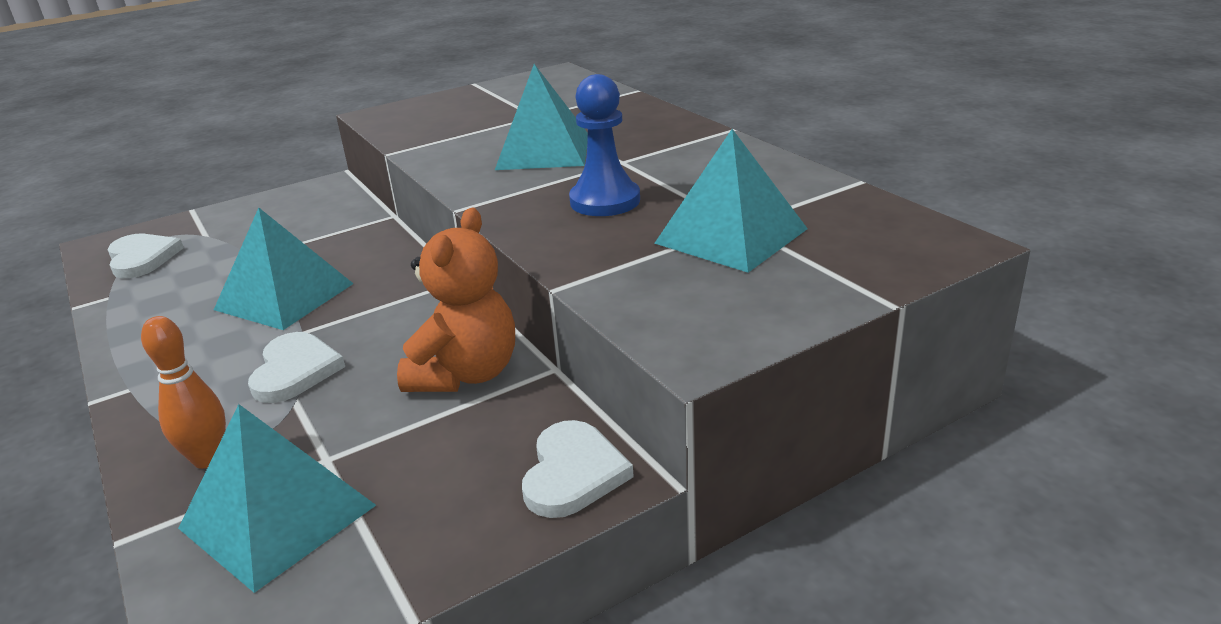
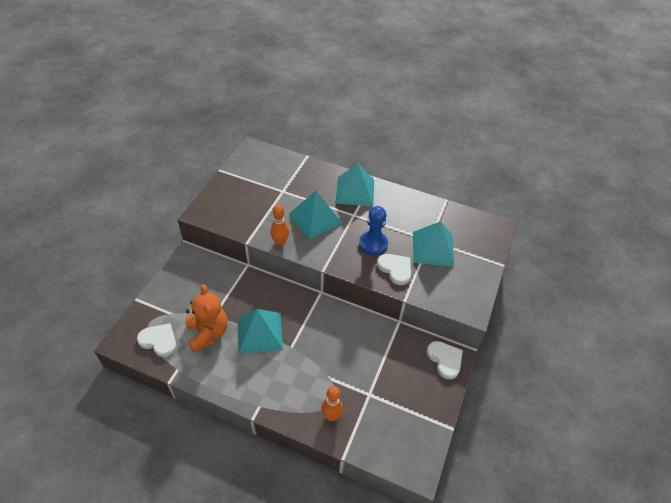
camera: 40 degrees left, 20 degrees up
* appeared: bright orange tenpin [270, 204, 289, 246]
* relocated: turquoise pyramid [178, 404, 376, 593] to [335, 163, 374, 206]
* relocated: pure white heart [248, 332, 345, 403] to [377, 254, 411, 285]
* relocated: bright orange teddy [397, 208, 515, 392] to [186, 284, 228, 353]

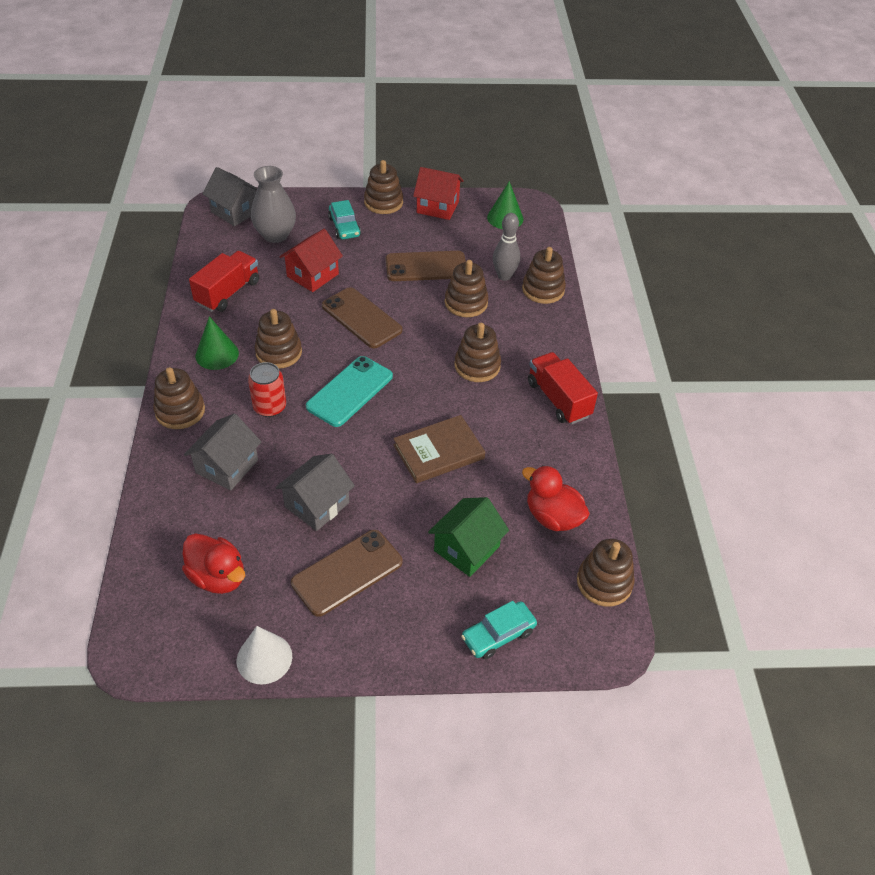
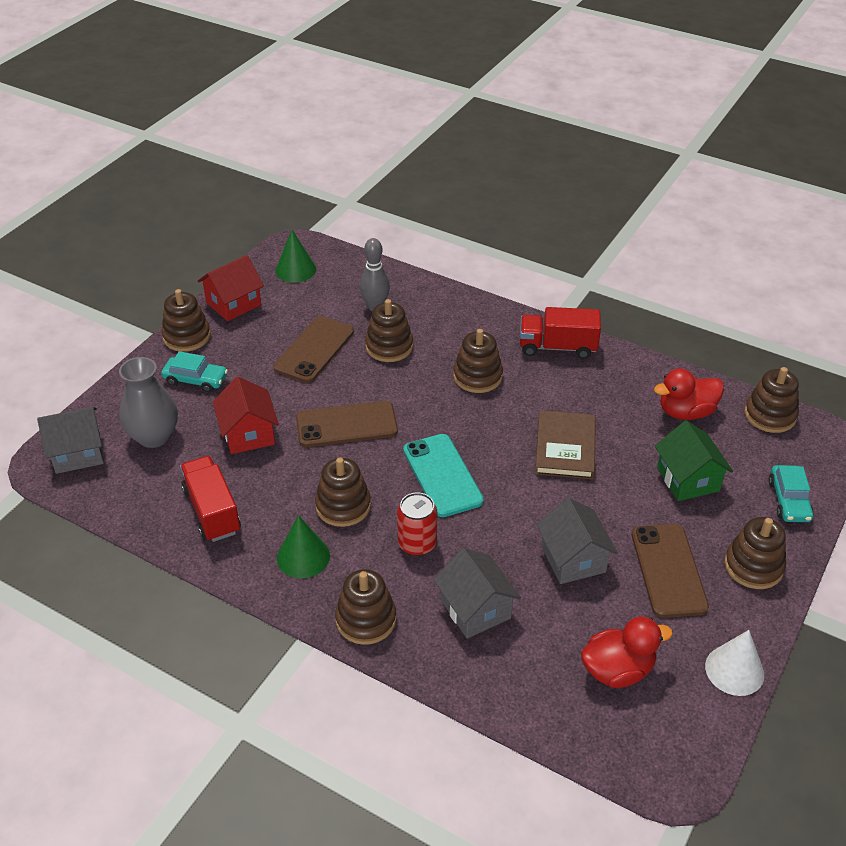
camera: 55 degrees left, 5 degrees down
* relocated: russet ring stacker [522, 247, 566, 304] to [724, 517, 786, 589]

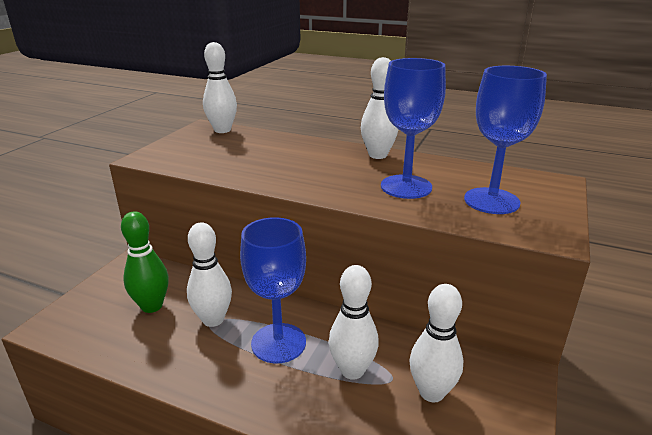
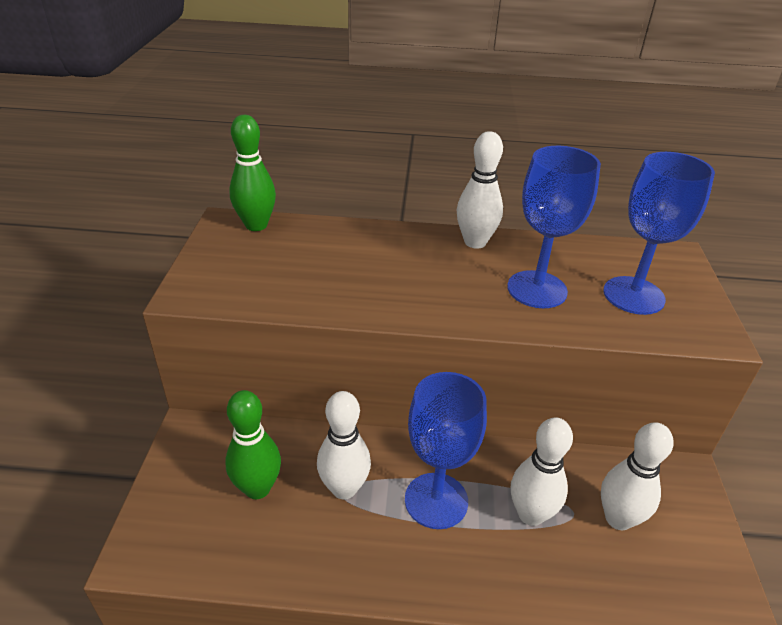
camera: 20 degrees left, 10 degrees up
* colour: pure white tenpin [203, 42, 237, 133] to leaf-green tenpin [229, 115, 276, 231]

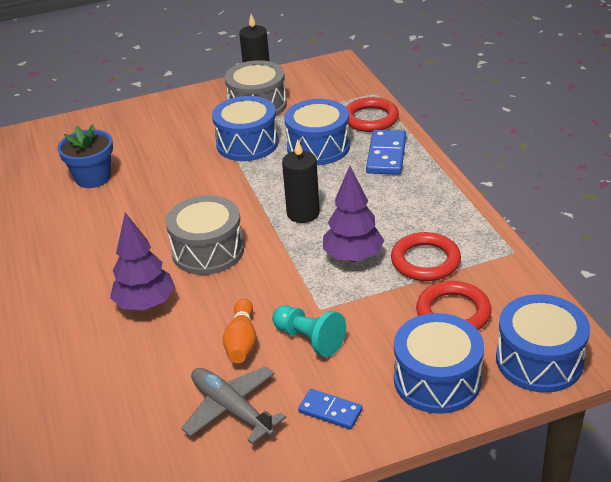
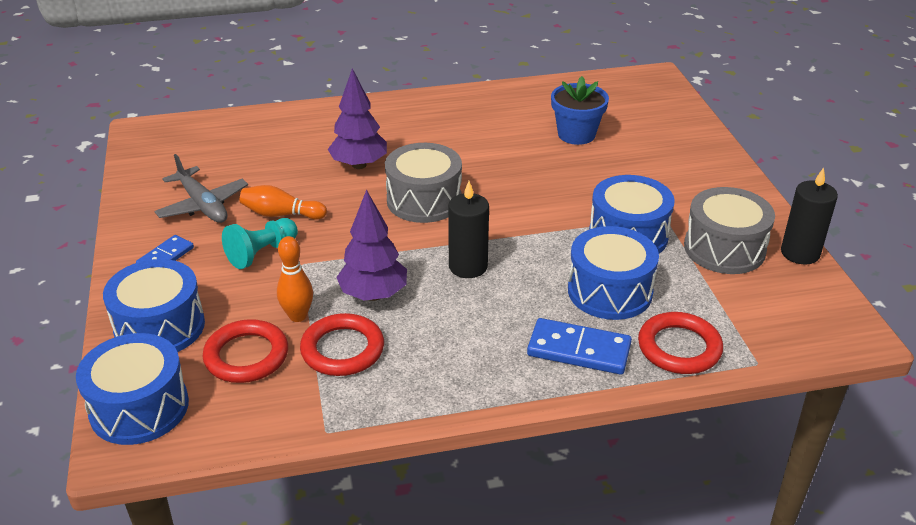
camera: 95 degrees right, 0 degrees up
* appeared: bright orange tenpin [277, 236, 313, 322]
* spun: gray plane [181, 366, 286, 444] = [154, 154, 248, 223] 90 degrees clockwise

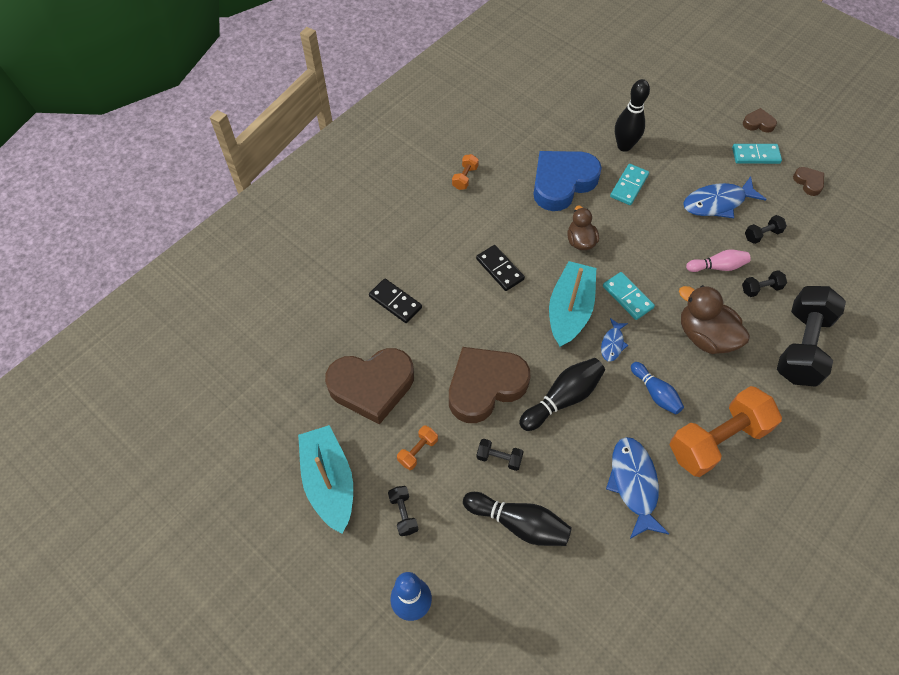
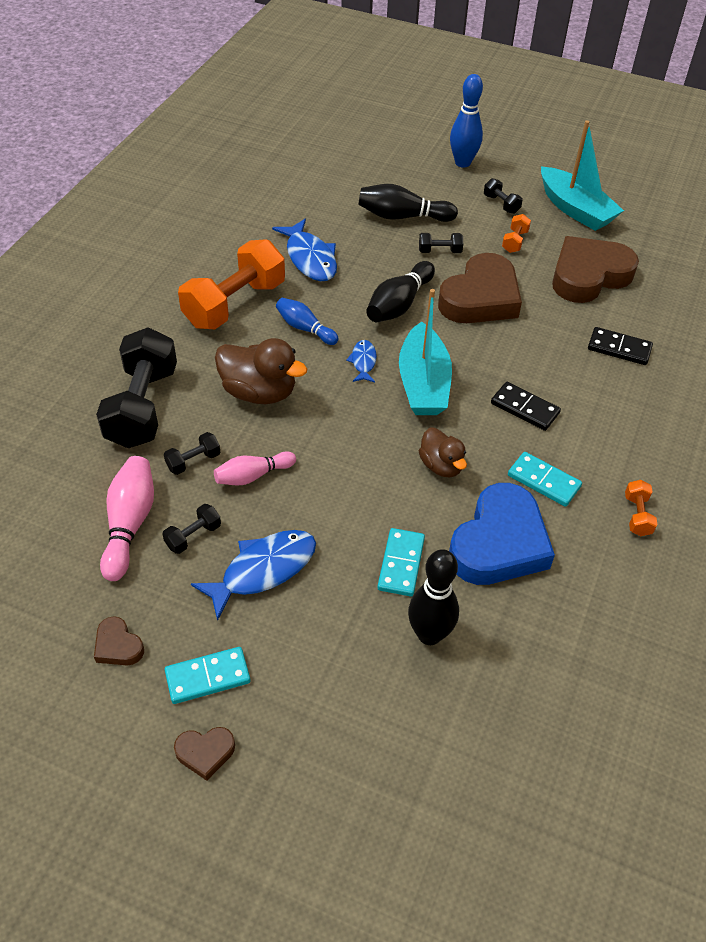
camera: 160 degrees right, 10 degrees down
* appeared: pink tenpin [100, 456, 154, 581]
* relocated: turquoise domino piece [603, 272, 655, 320] to [508, 452, 582, 507]

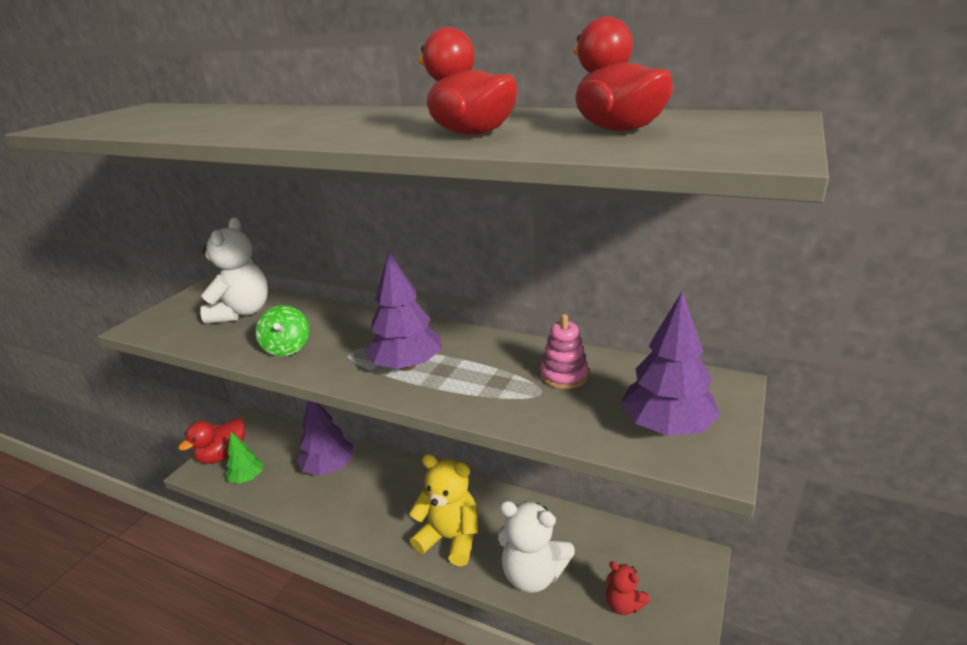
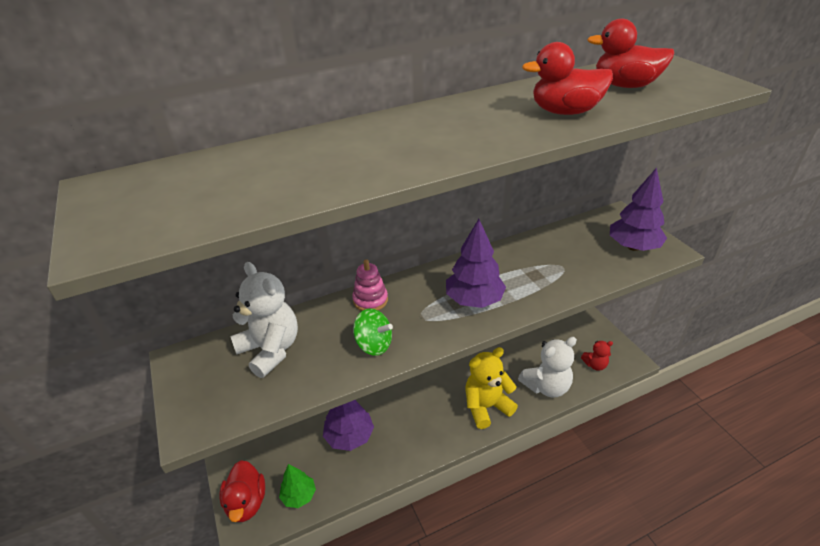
camera: 50 degrees left, 10 degrees up
* relocated: pink ring stacker [540, 314, 589, 389] to [352, 259, 388, 311]

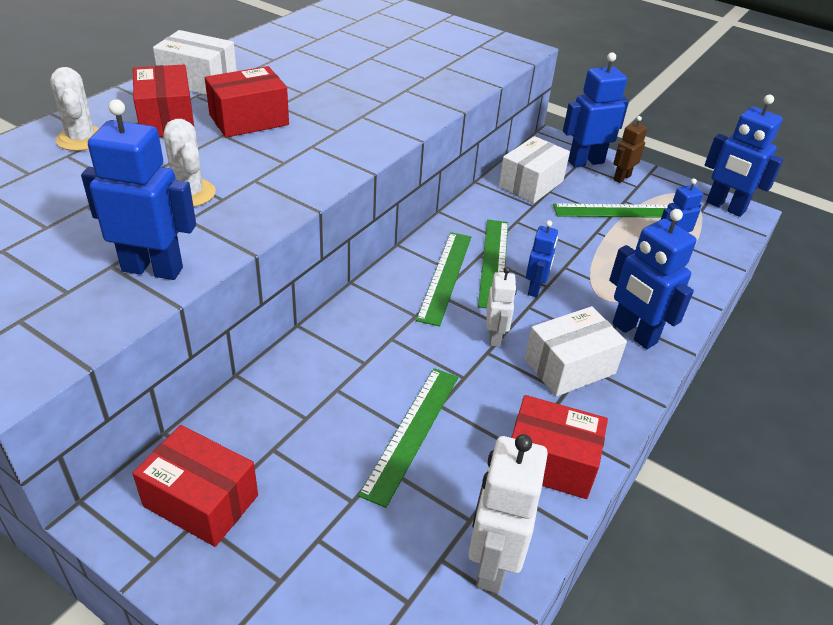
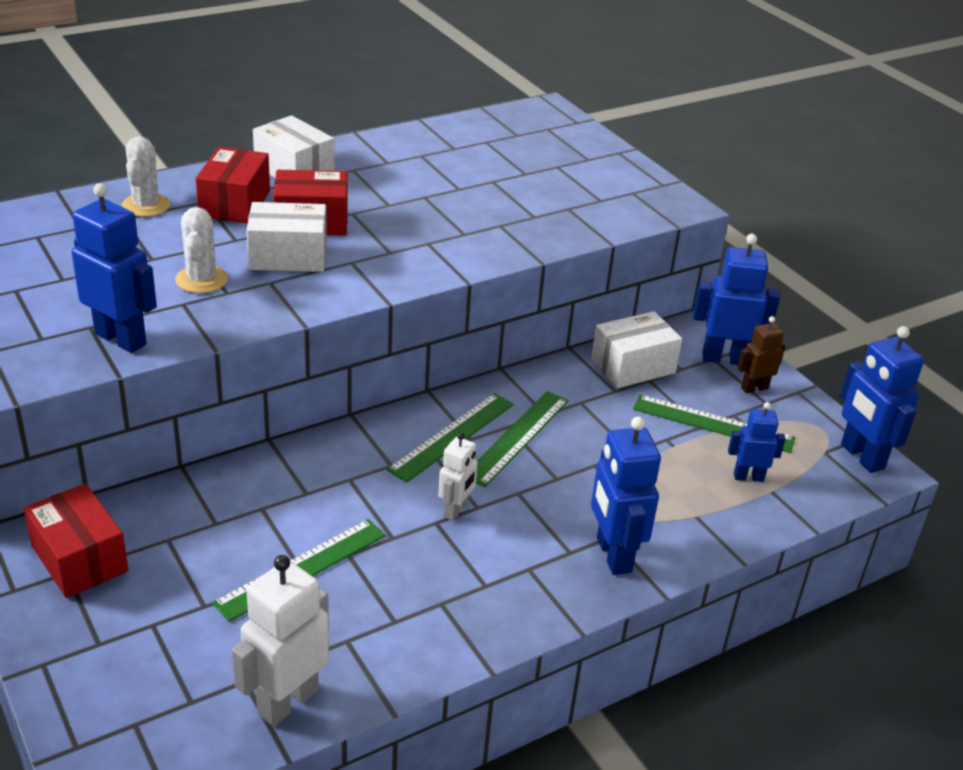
camera: 25 degrees right, 5 degrees down
* missing: crimson package [511, 395, 608, 499]
* missing: blue robot [526, 220, 558, 297]
* relocated: pure white package [524, 306, 627, 397] to [246, 202, 327, 272]

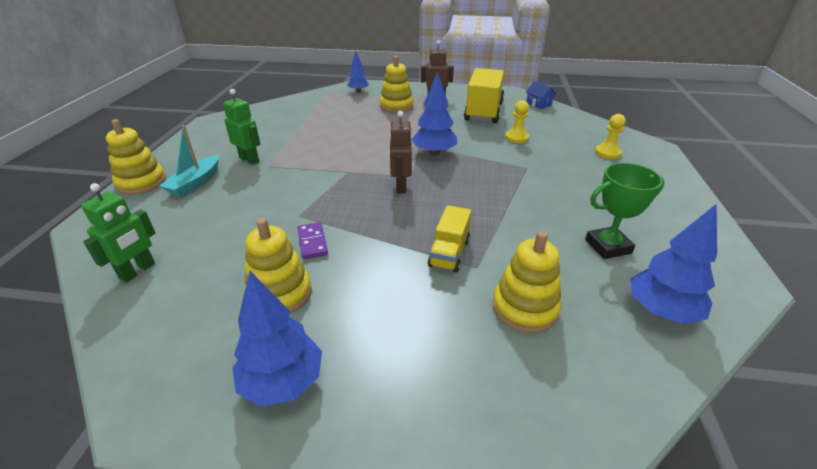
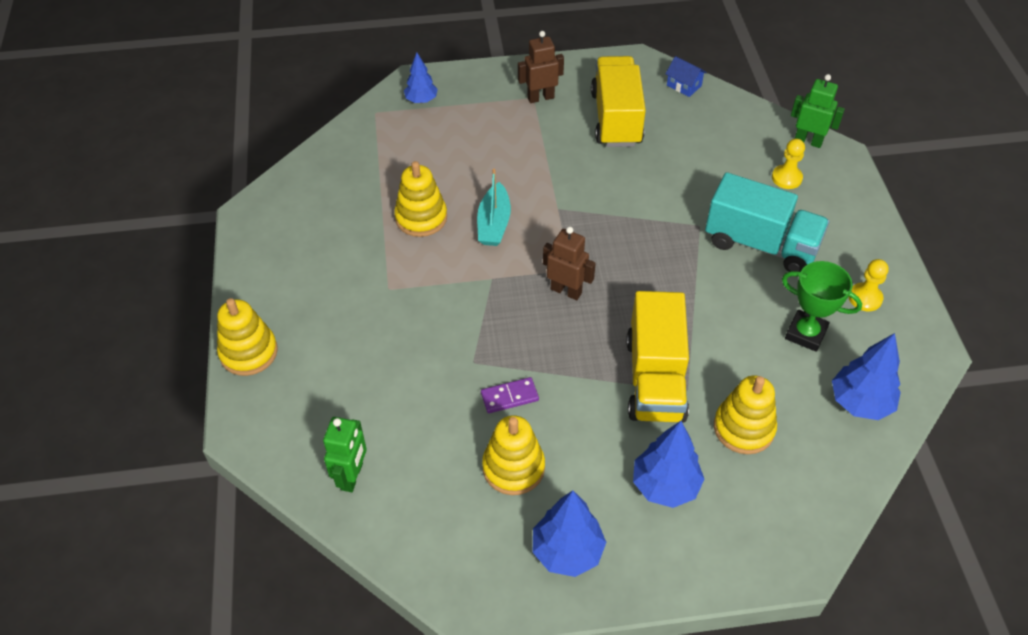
camera: 15 degrees left, 15 degrees up
* appeared: turquoise toy truck [705, 172, 829, 272]
* relocated: turquoise toy boat [159, 125, 219, 197] to [477, 169, 511, 246]
* relocated: leaf-green robot [223, 89, 260, 165] to [791, 74, 845, 148]
* relocated: bright yellow ring stacker [380, 56, 413, 113] to [394, 161, 447, 237]
* relocated: blue toy tree [411, 72, 457, 156] to [633, 421, 704, 508]
* relocated: bright yellow pawn [505, 100, 529, 143] to [849, 259, 889, 311]
* spun: purple domino piece [297, 222, 328, 259] = [481, 377, 539, 413] 75 degrees counterclockwise
* spun: russet robot [389, 111, 412, 193] = [543, 227, 596, 300] 135 degrees clockwise
* spun: leaf-green award cup [585, 163, 664, 259] = [782, 261, 862, 352] 60 degrees clockwise
* size: bright yellow toy truck [428, 205, 472, 273] = [626, 291, 689, 423] x1.80

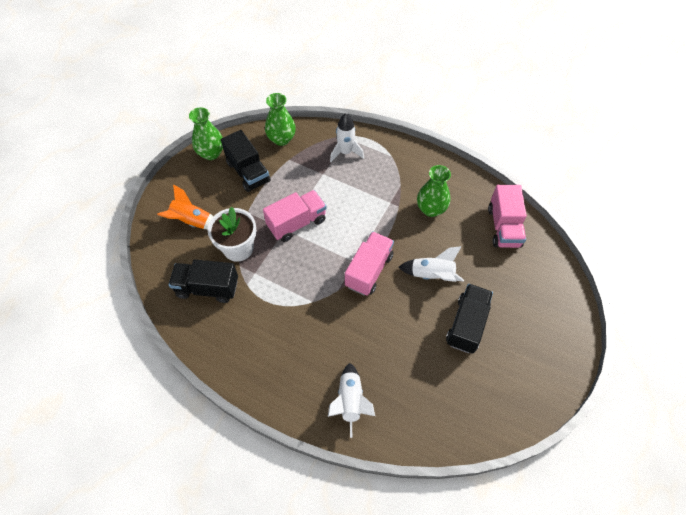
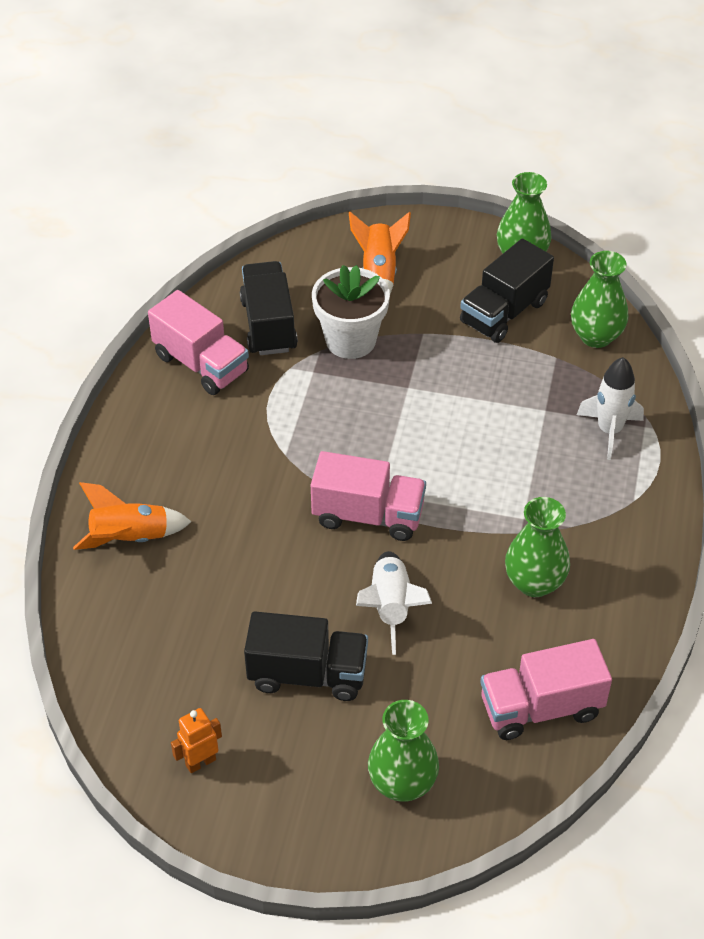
camera: 75 degrees right, 10 degrees down
* appeared: bright orange robot [171, 708, 222, 773]
* appeared: leaf-green tall vase [368, 700, 439, 802]
* relocated: pink toy truck [263, 190, 327, 242] to [148, 290, 249, 395]
* colour: pure white rocket [328, 363, 375, 438] to bright orange rocket [73, 482, 192, 550]

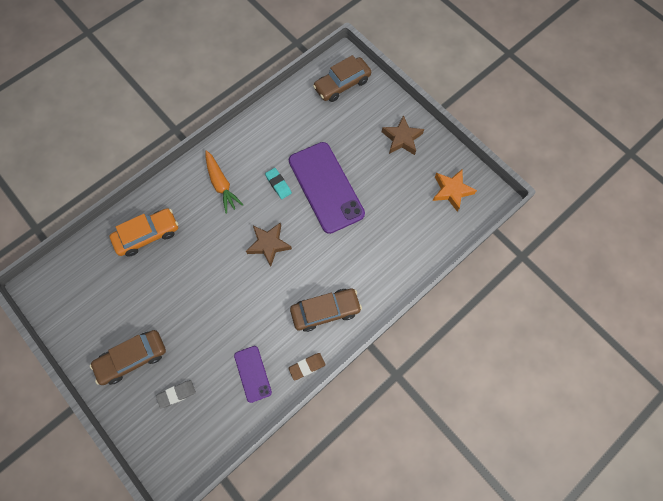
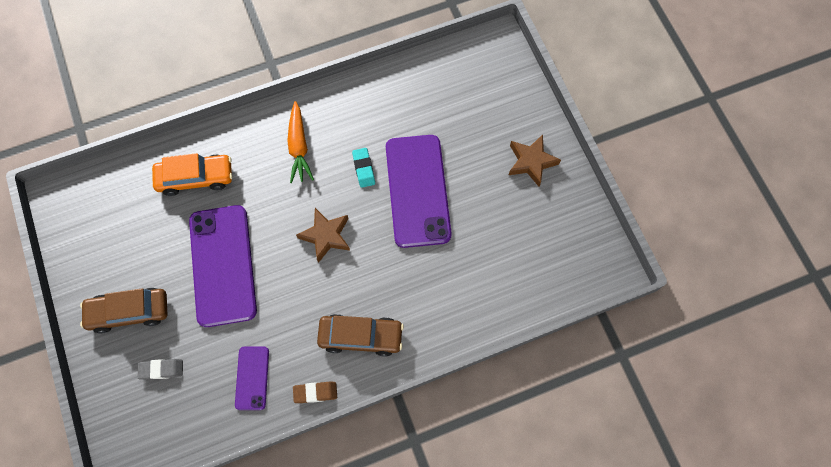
camera: 20 degrees right, 0 degrees up
* missing: russet car [313, 55, 371, 102]
* missing: bright orange star shape [433, 169, 477, 212]
* appeared: purple smartphone [189, 205, 257, 327]

